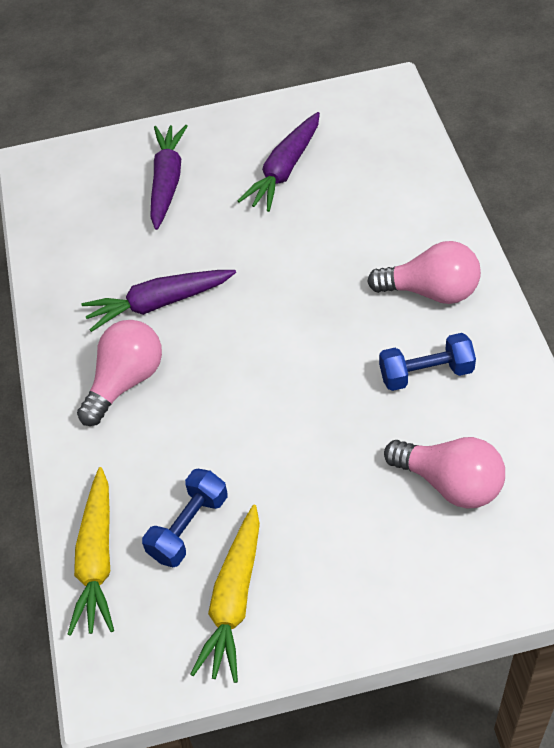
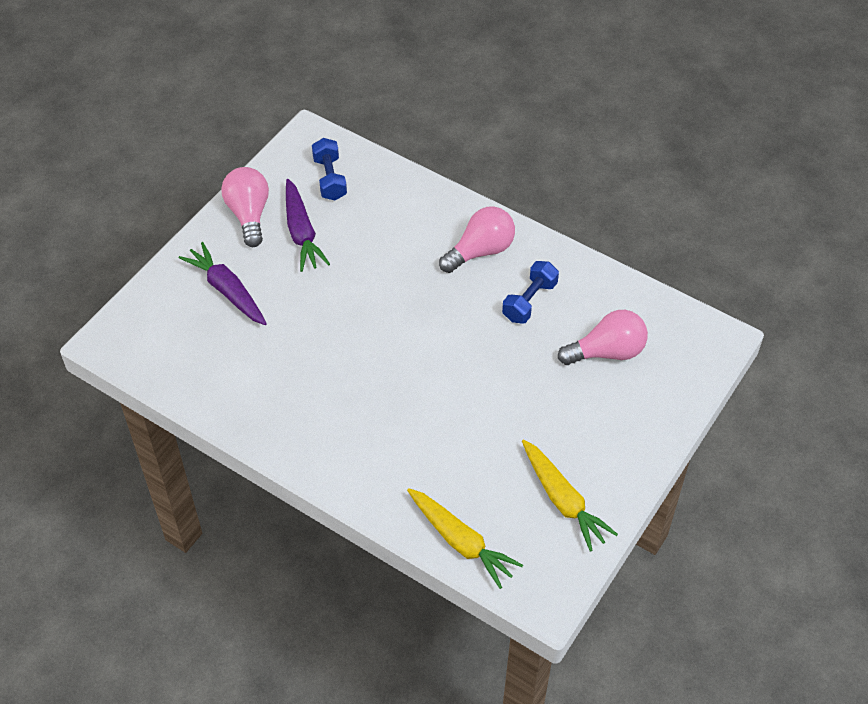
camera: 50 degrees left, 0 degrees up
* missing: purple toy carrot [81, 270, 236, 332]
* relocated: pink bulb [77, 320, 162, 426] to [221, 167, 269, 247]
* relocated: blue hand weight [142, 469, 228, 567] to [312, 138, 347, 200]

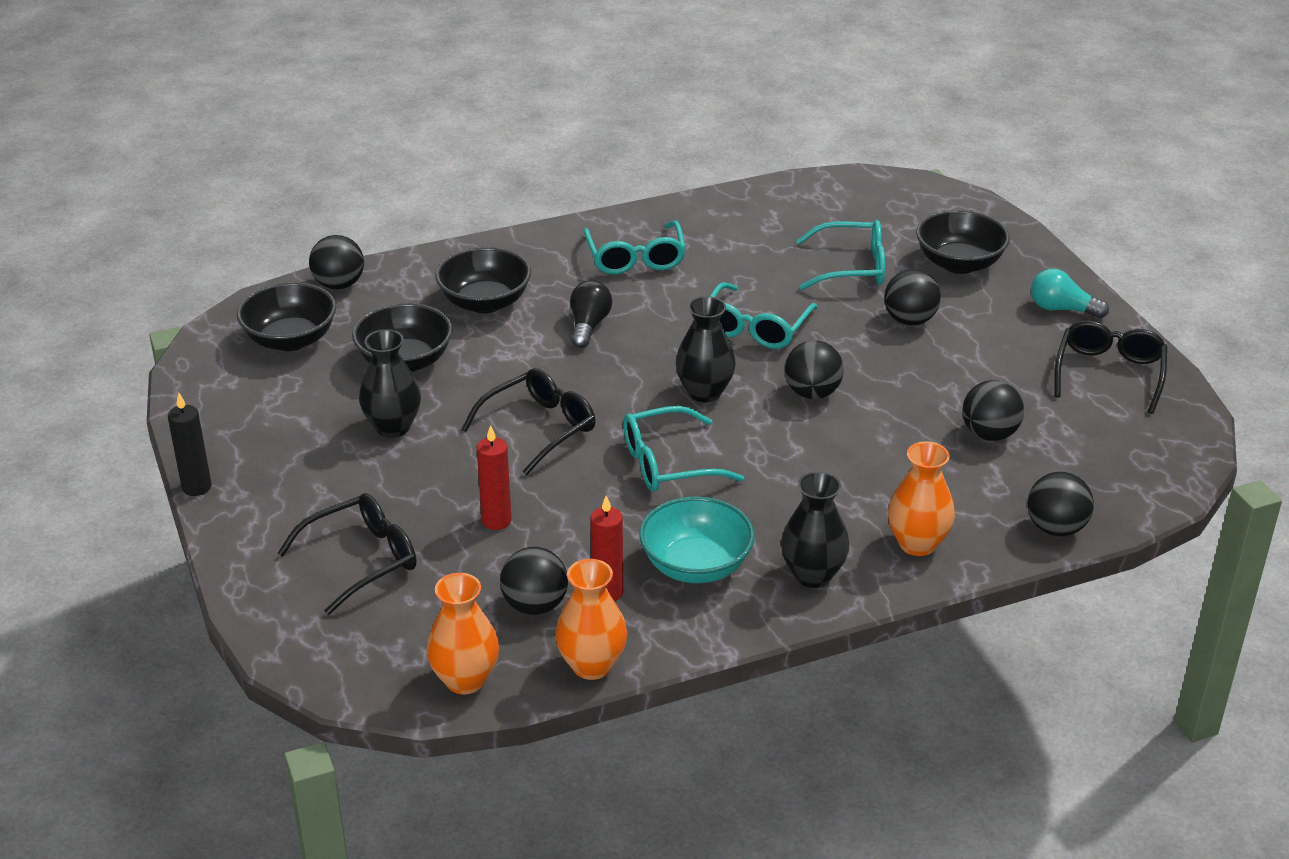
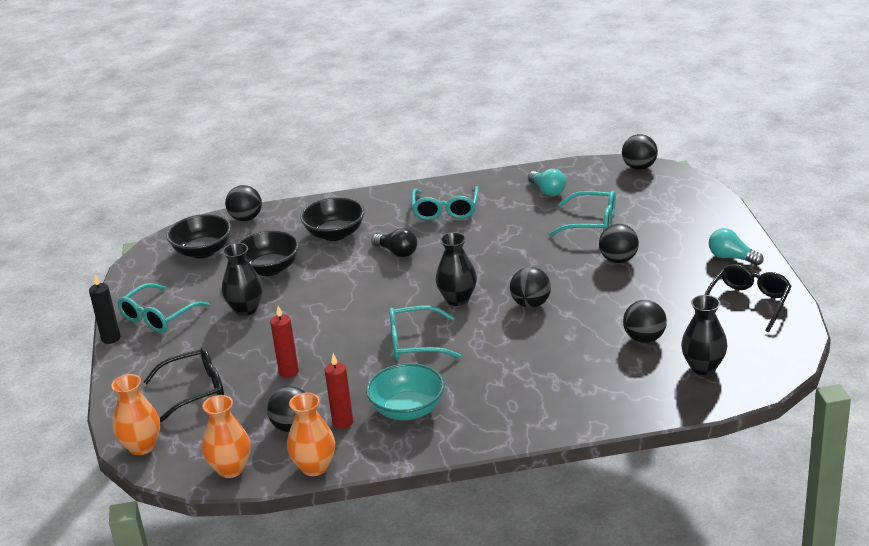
camera: 15 degrees right, 5 degrees down
* missing: black eyeglasses [461, 368, 596, 475]
* missing: black deep dish [916, 210, 1010, 274]
* appeared: turquoise bulb [528, 169, 566, 196]
* relocated: turquoise eyeglasses [710, 282, 818, 349] to [117, 283, 210, 333]
* relocated: black tall vase [781, 471, 849, 588] to [681, 295, 728, 375]
* relocated: bright orange tall vase [888, 441, 955, 556] to [111, 374, 160, 455]
* relocated: black play ball [1027, 472, 1094, 536] to [622, 134, 658, 170]
* spun: black bulb [570, 280, 612, 348] = [371, 228, 417, 257] 105 degrees clockwise

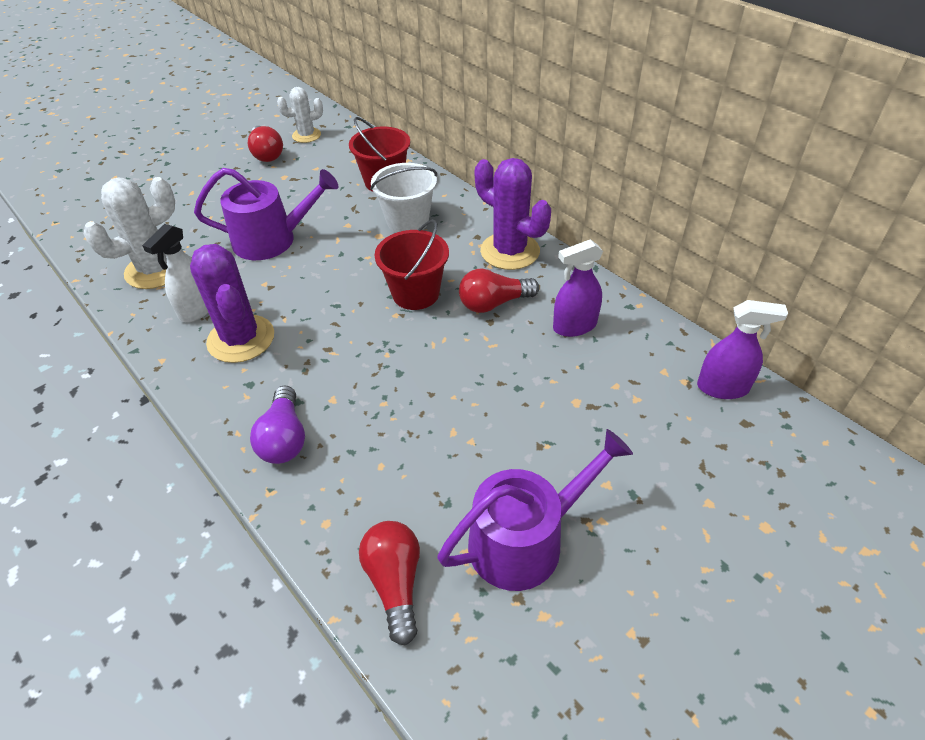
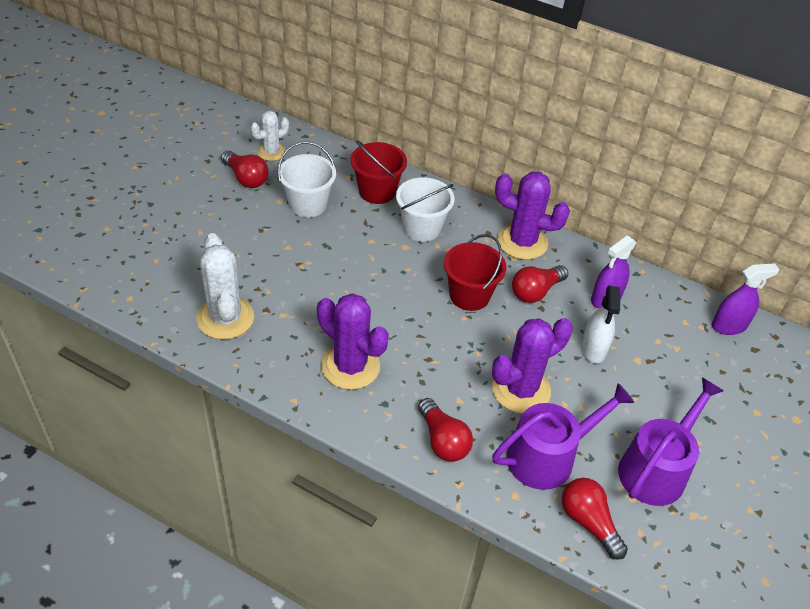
camera: 25 degrees left, 0 degrees up
* appeared: pure white bucket [278, 141, 336, 217]
* appeared: purple prickly plant [492, 318, 573, 414]
* relocated: pure white sprayer [142, 224, 208, 322] to [581, 286, 620, 363]
* relocated: purple sprinkling can [194, 168, 339, 260] to [492, 383, 634, 490]
* colour: purple bulb [250, 386, 305, 464] to crimson bulb [418, 398, 473, 462]
* spun: pure white prickly plant [84, 177, 175, 289] = [197, 233, 254, 340] 45 degrees counterclockwise

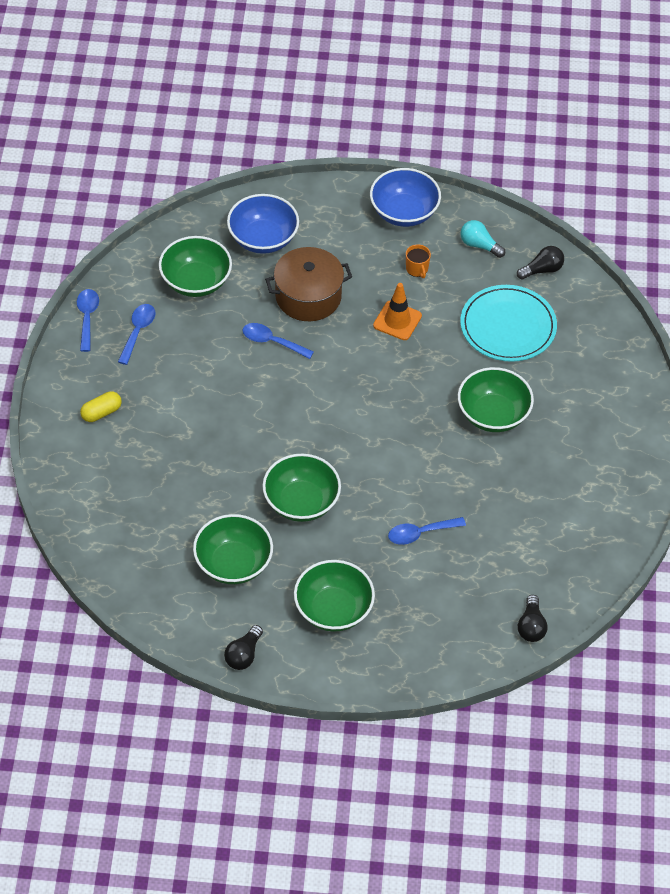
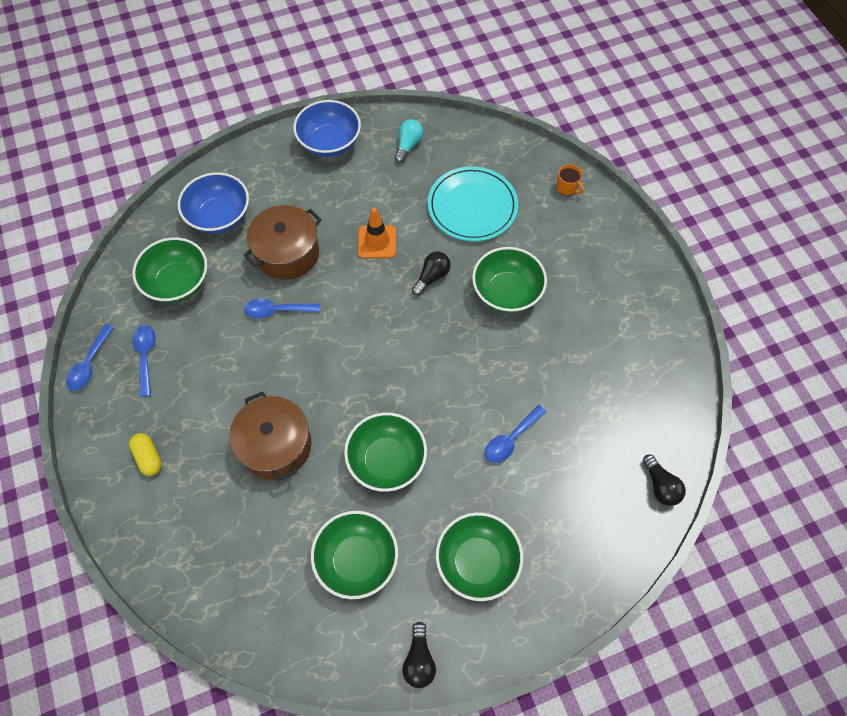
camera: 25 degrees left, 10 degrees up
* appeared: russet stockpot [229, 391, 311, 481]
* relocated: bright orange coffee mug [406, 244, 431, 278] to [556, 164, 584, 196]
* relocated: black bulb [517, 246, 564, 279] to [412, 251, 451, 296]
* spun: blue spoon [77, 289, 99, 352] = [66, 324, 114, 391] 135 degrees counterclockwise
* spun: bright yellow pill [80, 391, 122, 422] = [129, 433, 162, 476] 60 degrees counterclockwise
* spun: turquoise bulb [460, 220, 505, 258] = [395, 119, 423, 163] 105 degrees clockwise

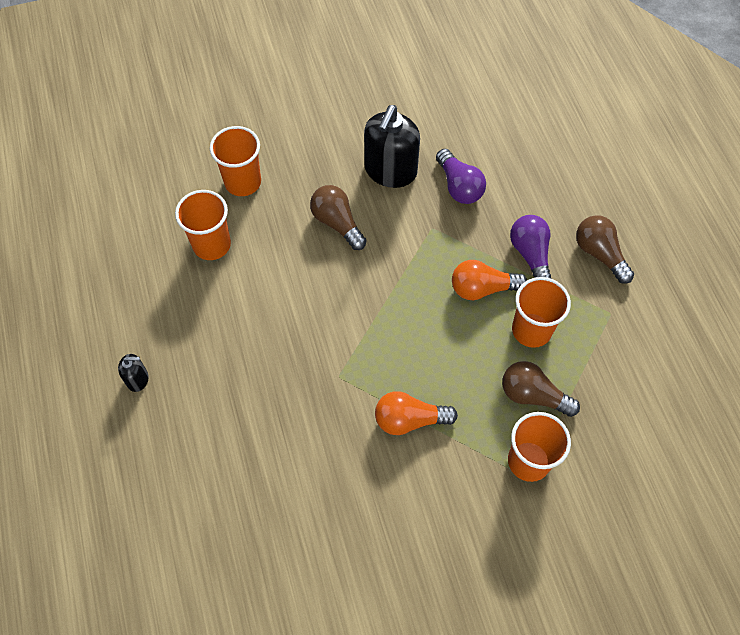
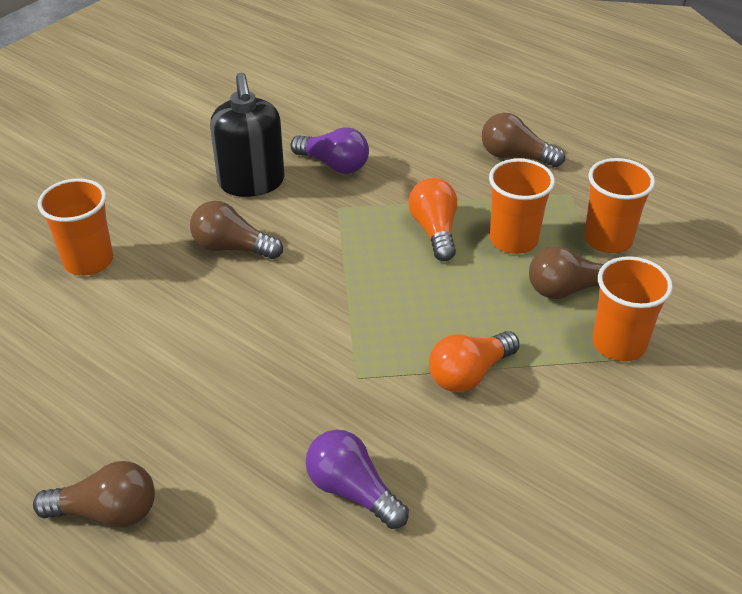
camera: 35 degrees left, 20 degrees down
* relocated: bright orange beaker [175, 190, 231, 260] to [584, 158, 655, 253]
* relocated: purple bulb [510, 215, 552, 279] to [306, 430, 409, 529]
* exchanged: black soap dispenser [118, 354, 149, 392] to russet bulb [33, 461, 155, 528]
* spun: bright orange bulb [452, 260, 527, 300] = [408, 178, 457, 261] 120 degrees clockwise

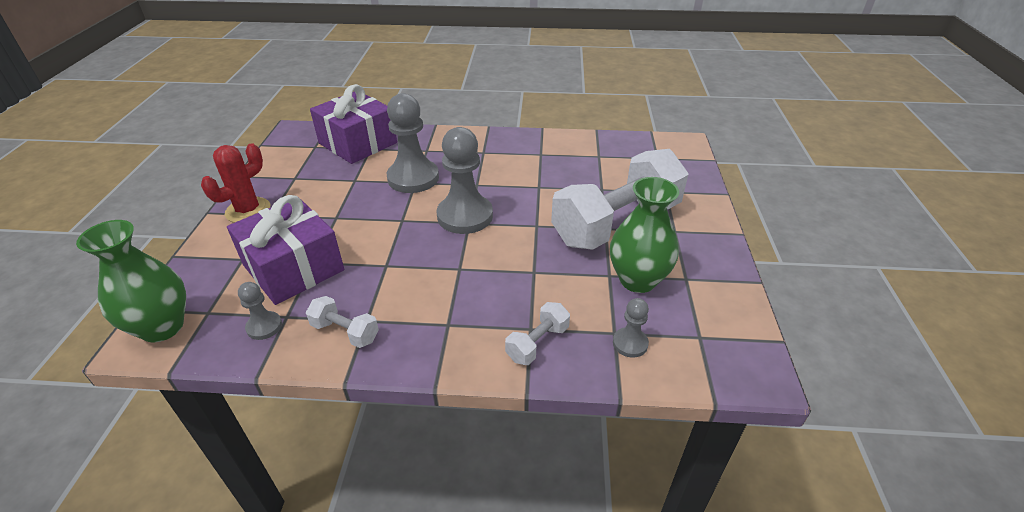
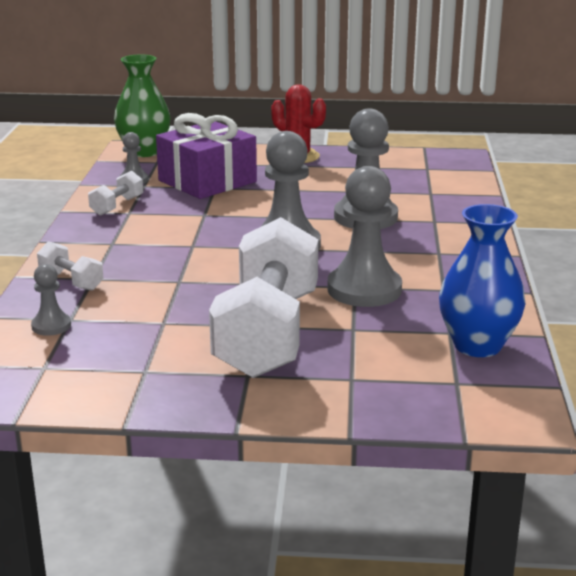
camera: 90 degrees right, 15 degrees down
* missing: purple gift [310, 84, 397, 164]
* missing: leaf-green tall vase [610, 177, 679, 293]
* appeared: gray pawn [327, 166, 402, 307]
* appeared: blue tall vase [439, 204, 525, 357]
* spun: pure white hand weight [551, 149, 688, 250] = [209, 217, 318, 378] 45 degrees clockwise

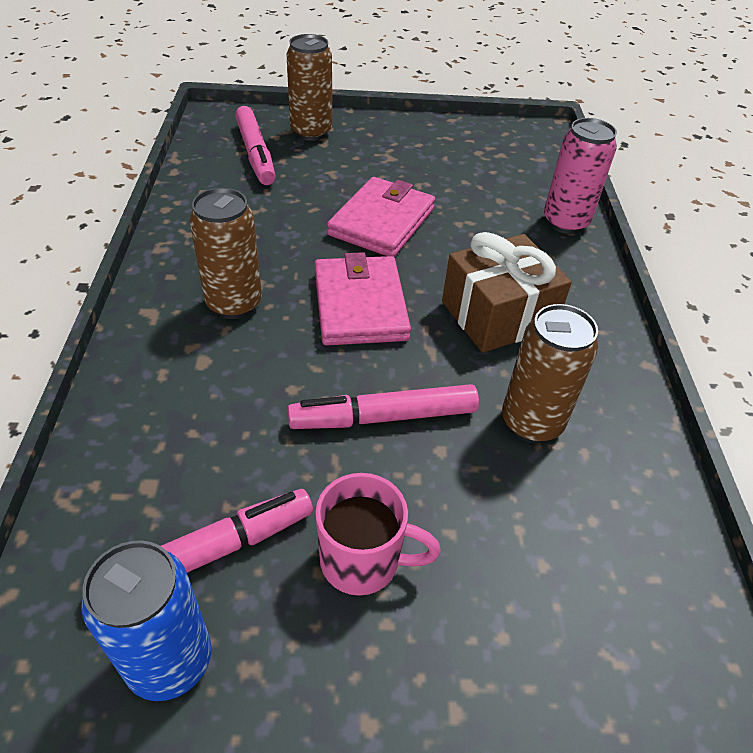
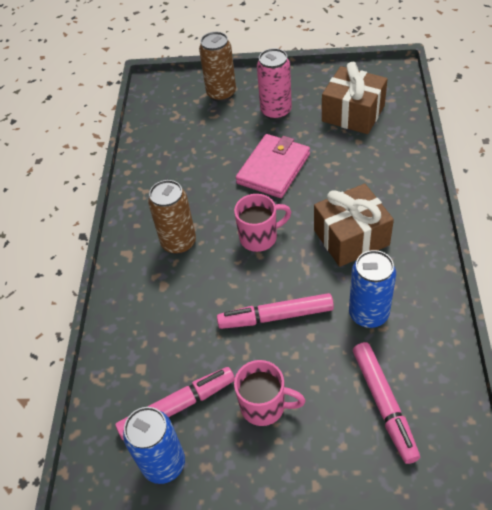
camera: 10 degrees right, 5 degrees up
* appeared: russet gift [322, 62, 388, 134]
* relocated: pink marker [235, 106, 276, 185] to [353, 342, 420, 464]
* relocated: pink tin [544, 118, 617, 234] to [257, 48, 292, 120]
* exchanged: pink wallet [315, 252, 411, 346] to pink coffee mug [234, 194, 291, 252]
* colour: russet tin [502, 304, 598, 443] to blue tin [349, 250, 396, 328]

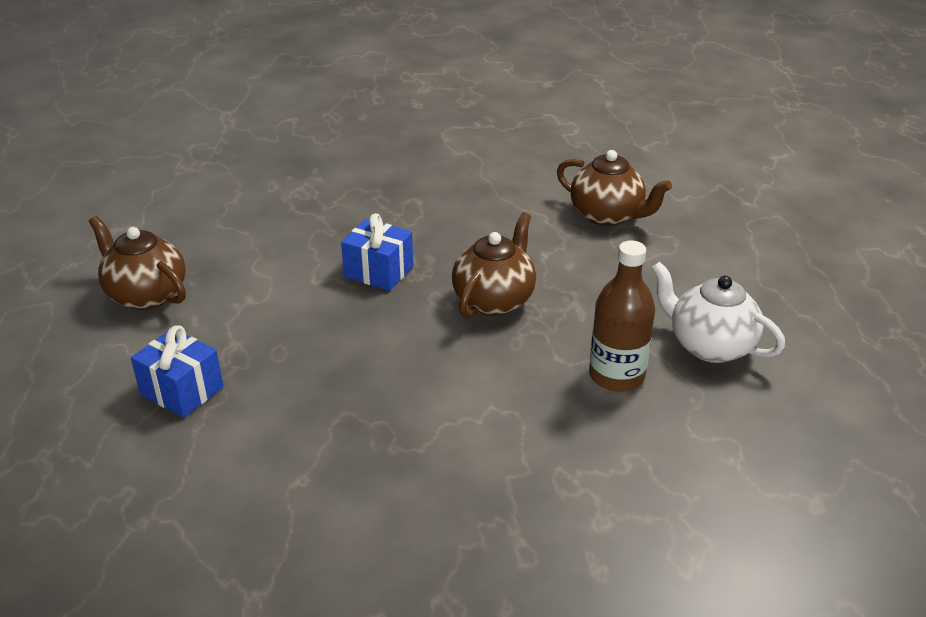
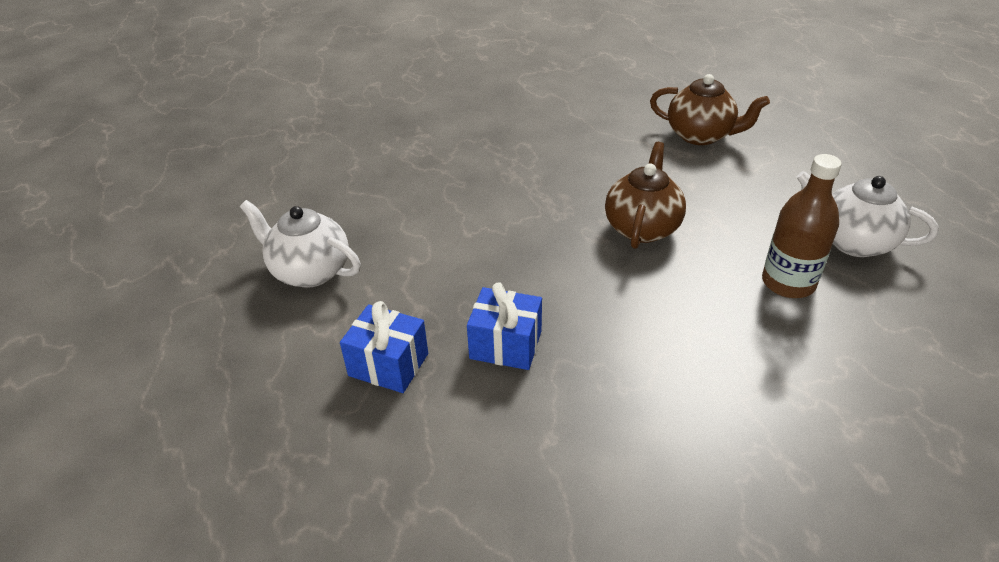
camera: 10 degrees left, 5 degrees up
* relocated: blue gift [341, 213, 413, 291] to [467, 282, 542, 370]
* colour: russet tea pot [89, 216, 186, 310] to pure white tea pot [240, 200, 361, 288]

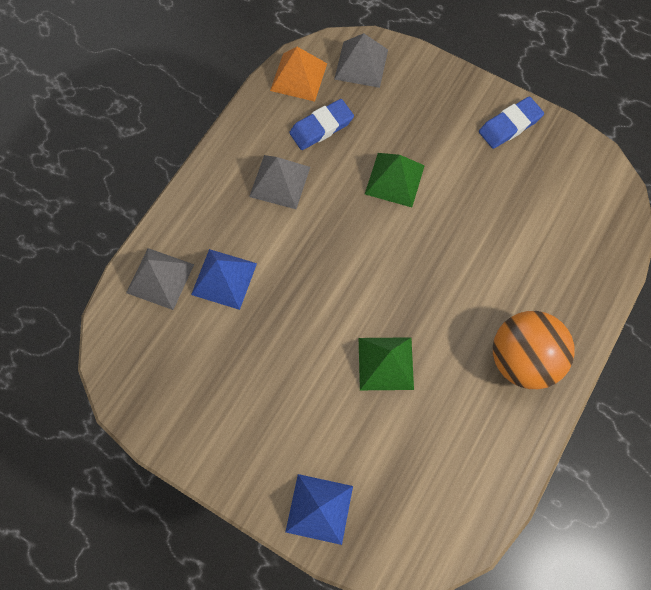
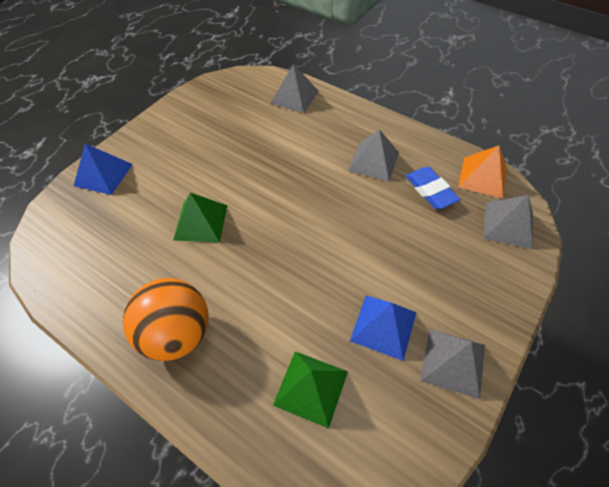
camera: 95 degrees right, 15 degrees down
* relocated: blue pyramid [191, 249, 257, 310] to [350, 295, 417, 361]
* relocated: leaf-green pyramid [365, 153, 425, 207] to [273, 351, 348, 428]
* exchanged: blue pencil eraser [479, 97, 544, 149] to gray pyramid [421, 329, 485, 399]

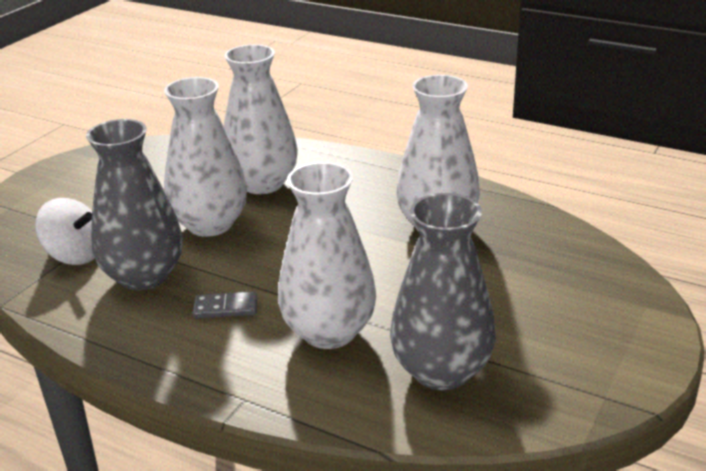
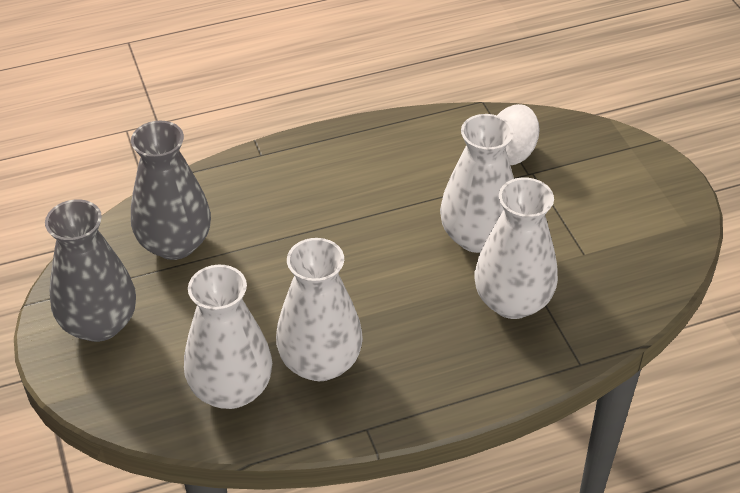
camera: 130 degrees right, 15 degrees up
* missing: gray domino piece [193, 291, 257, 318]
* relocated: gray tall vase [86, 119, 183, 291] to [45, 199, 136, 342]
* relocated: pure white tall vase [278, 162, 376, 349] to [184, 265, 272, 409]

